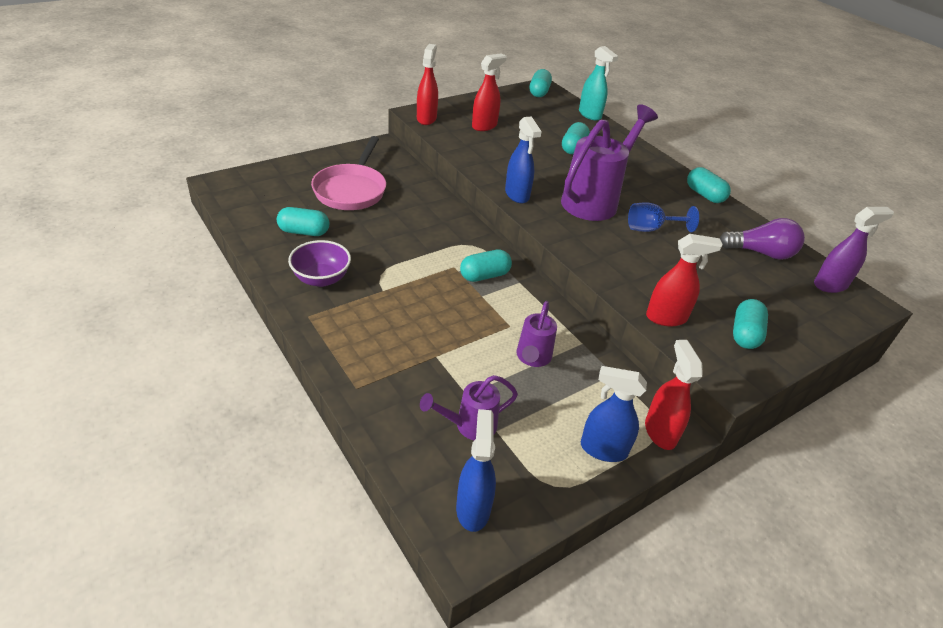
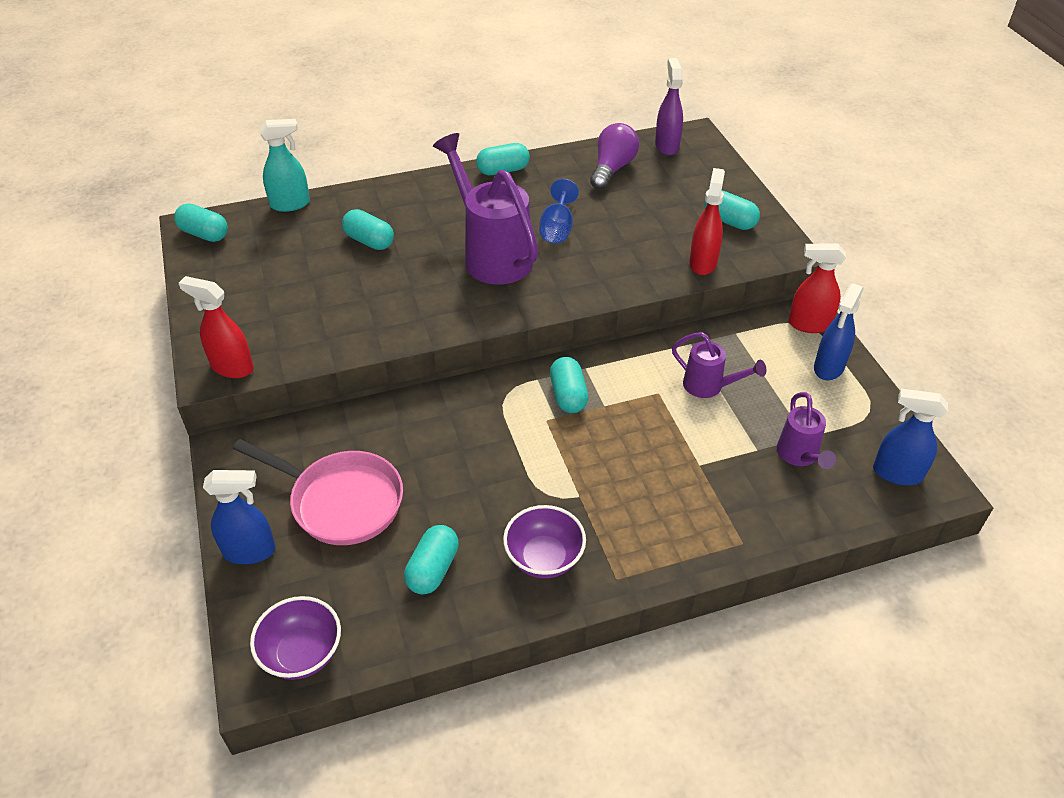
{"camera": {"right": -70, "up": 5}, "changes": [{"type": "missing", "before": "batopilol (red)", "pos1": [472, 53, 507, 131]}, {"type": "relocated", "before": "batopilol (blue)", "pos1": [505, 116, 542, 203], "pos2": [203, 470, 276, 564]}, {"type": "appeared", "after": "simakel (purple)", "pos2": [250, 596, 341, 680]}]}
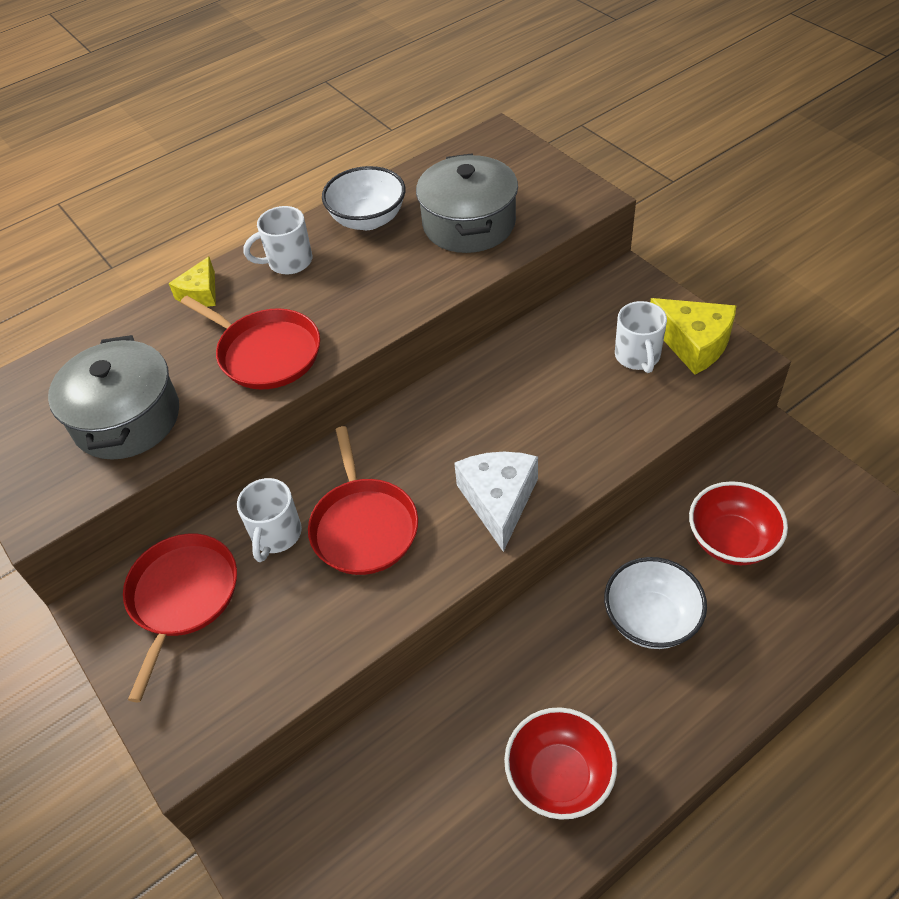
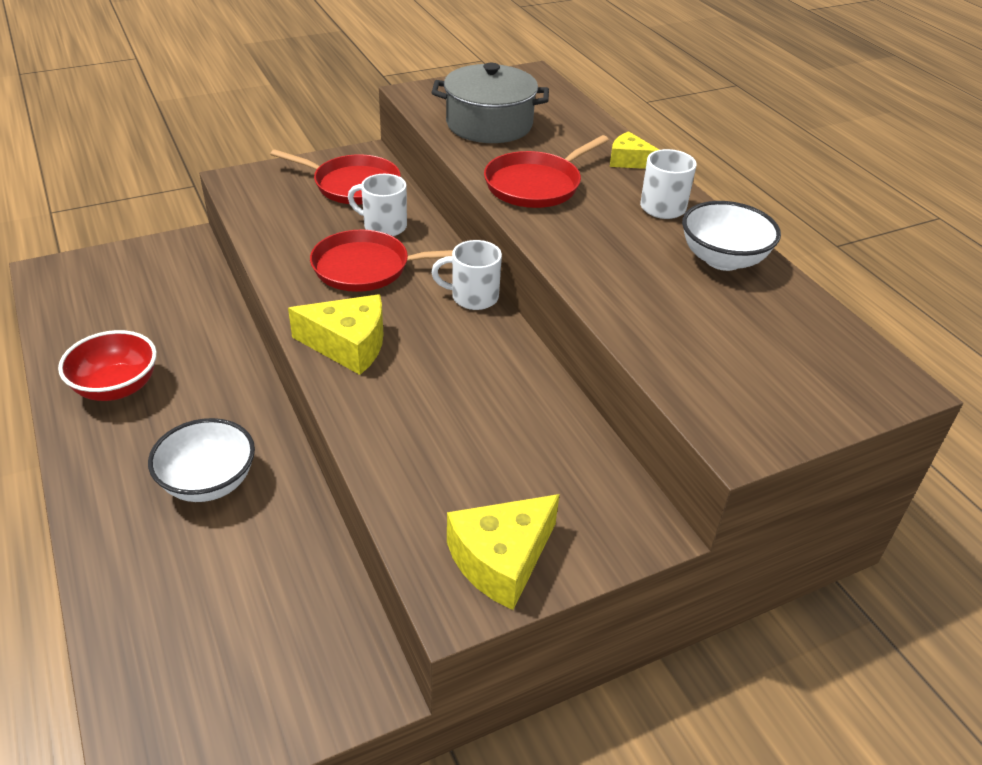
{"camera": {"right": 95, "up": -10}, "changes": [{"type": "missing", "before": "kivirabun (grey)", "pos1": [416, 153, 518, 253]}, {"type": "colour", "before": "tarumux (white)", "after": "tarumux (yellow)", "pos1": [454, 452, 538, 552], "pos2": [288, 294, 383, 375]}, {"type": "relocated", "before": "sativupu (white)", "pos1": [615, 301, 667, 373], "pos2": [431, 240, 502, 310]}, {"type": "missing", "before": "simakel (red)", "pos1": [689, 481, 788, 565]}]}
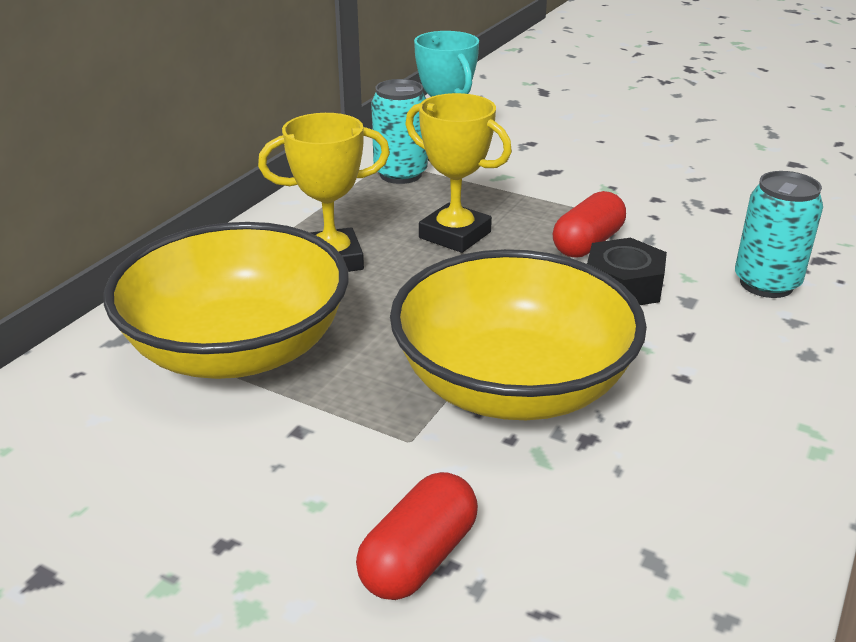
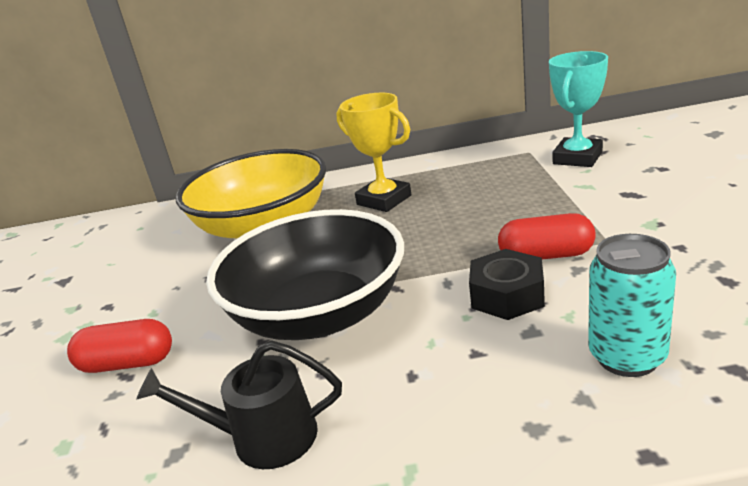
{"camera": {"right": 60, "up": -5}, "changes": [{"type": "missing", "before": "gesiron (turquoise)", "pos1": [371, 79, 428, 184]}, {"type": "colour", "before": "simakel (yellow)", "after": "simakel (black)", "pos1": [390, 249, 647, 420], "pos2": [206, 209, 404, 340]}, {"type": "missing", "before": "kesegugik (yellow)", "pos1": [405, 93, 512, 253]}, {"type": "appeared", "after": "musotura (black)", "pos2": [136, 340, 342, 469]}]}
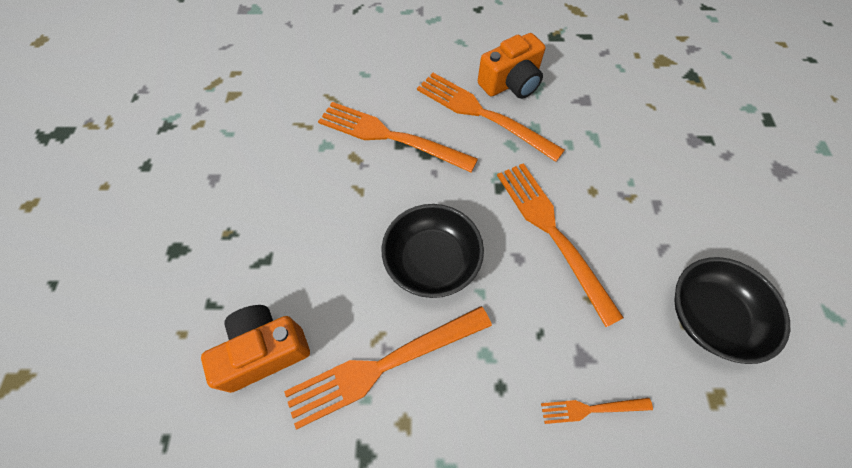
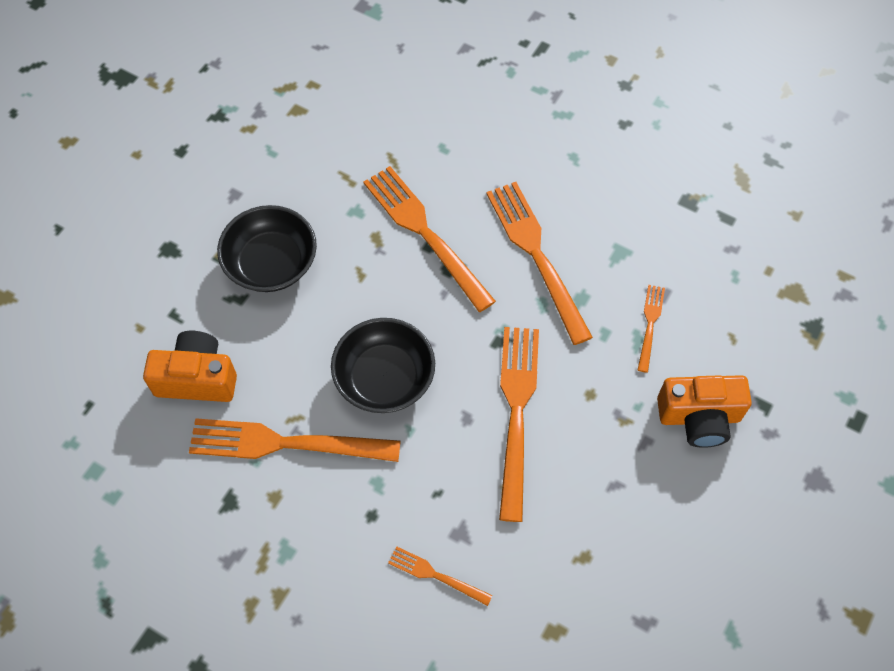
{"camera": {"right": 30, "up": 0}, "changes": [{"type": "relocated", "before": "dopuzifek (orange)", "pos1": [478, 33, 545, 99], "pos2": [657, 375, 752, 448]}, {"type": "relocated", "before": "simakel (black)", "pos1": [674, 257, 790, 364], "pos2": [217, 205, 317, 292]}, {"type": "appeared", "after": "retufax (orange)", "pos2": [638, 285, 665, 373]}]}
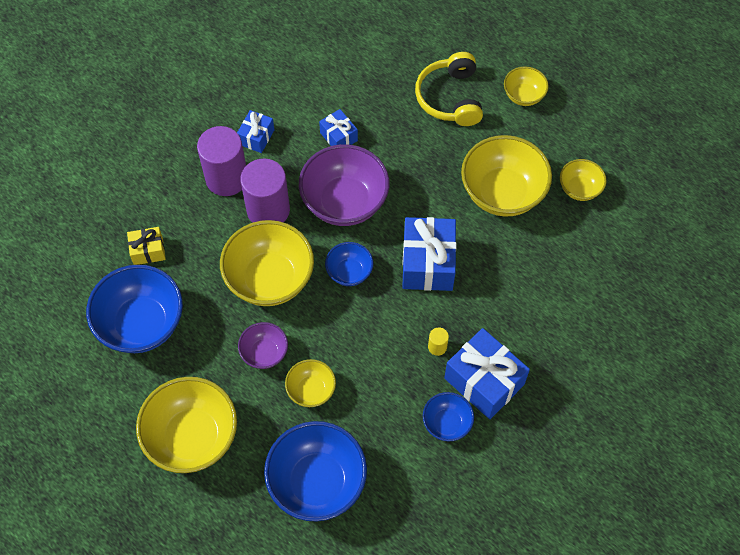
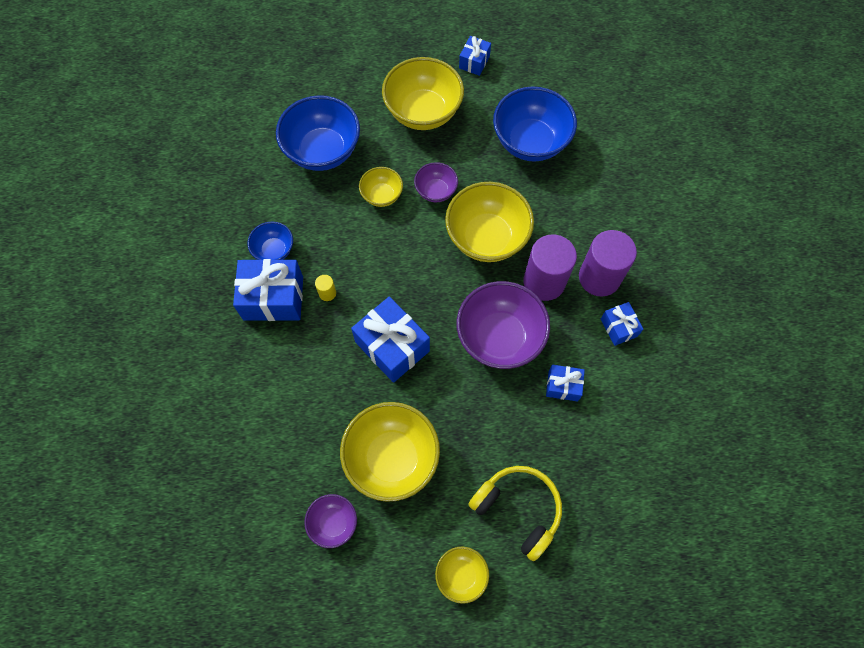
{"camera": {"right": 135, "up": 5}, "changes": [{"type": "missing", "before": "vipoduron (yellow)", "pos1": [127, 227, 166, 265]}, {"type": "missing", "before": "simakel (blue)", "pos1": [325, 242, 373, 286]}, {"type": "colour", "before": "simakel (yellow)", "after": "simakel (purple)", "pos1": [560, 159, 607, 201], "pos2": [304, 494, 357, 548]}, {"type": "appeared", "after": "vipoduron (blue)", "pos2": [459, 36, 491, 76]}]}
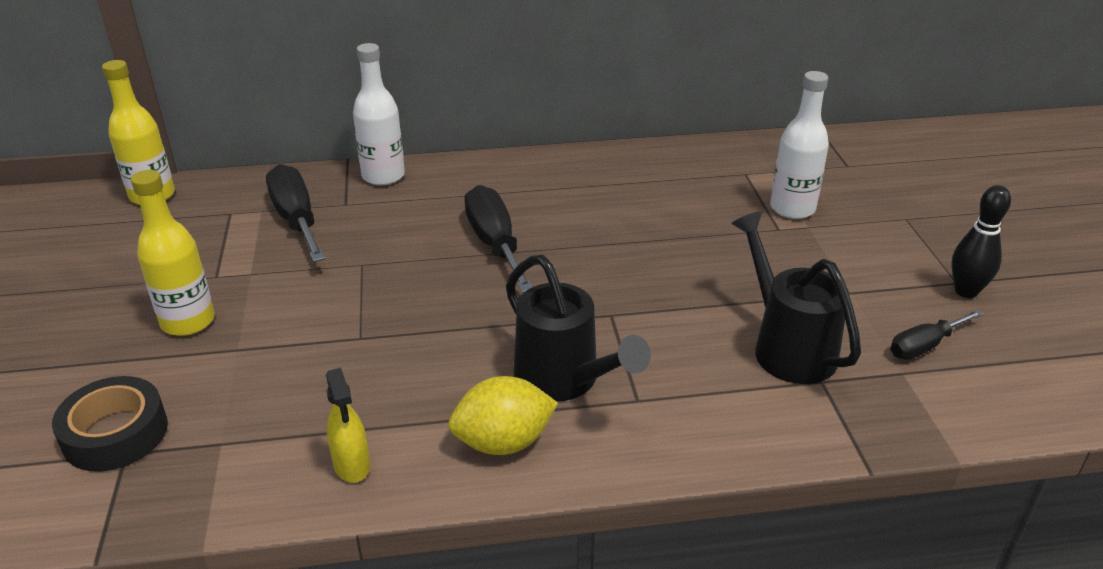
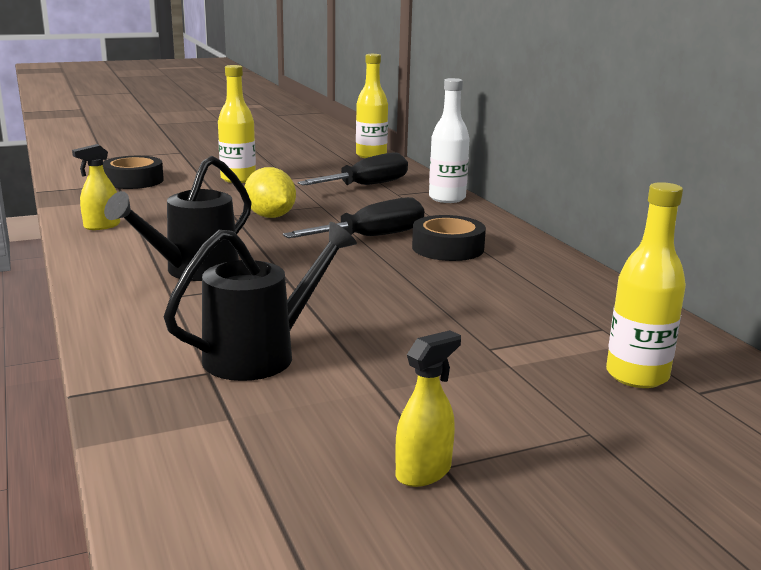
{"camera": {"right": 75, "up": -15}, "changes": [{"type": "relocated", "before": "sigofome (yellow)", "pos1": [448, 376, 558, 455], "pos2": [245, 167, 296, 218]}, {"type": "missing", "before": "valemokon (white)", "pos1": [770, 71, 829, 219]}, {"type": "missing", "before": "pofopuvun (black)", "pos1": [890, 310, 983, 359]}, {"type": "exchanged", "before": "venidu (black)", "after": "batopilol (yellow)", "pos1": [951, 185, 1011, 298], "pos2": [395, 330, 461, 487]}, {"type": "appeared", "after": "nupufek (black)", "pos2": [412, 215, 486, 261]}, {"type": "appeared", "after": "valemokon (yellow)", "pos2": [606, 182, 686, 388]}]}
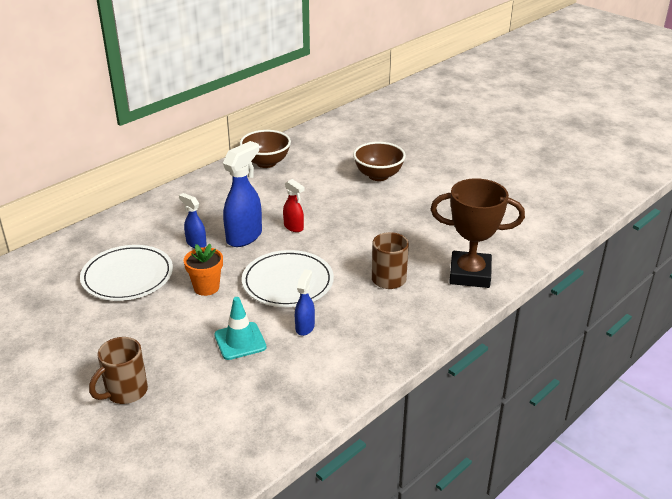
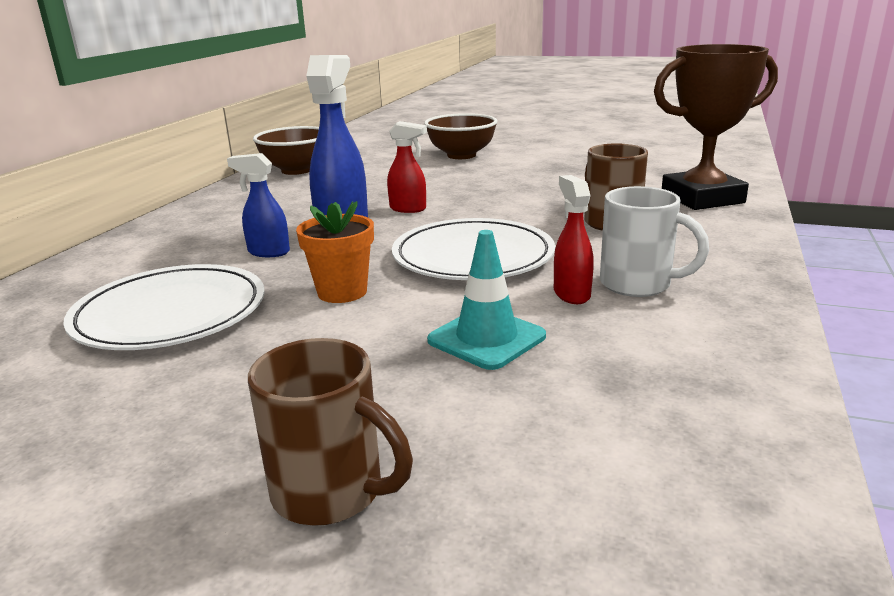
{"camera": {"right": -25, "up": -10}, "changes": [{"type": "spun", "before": "sativupu (brown)", "pos1": [89, 337, 148, 404], "pos2": [248, 338, 413, 526], "turn": -75}, {"type": "colour", "before": "batopilol (blue)", "after": "batopilol (red)", "pos1": [295, 269, 315, 336], "pos2": [554, 175, 594, 304]}, {"type": "appeared", "after": "sativupu (white)", "pos2": [600, 186, 709, 297]}]}
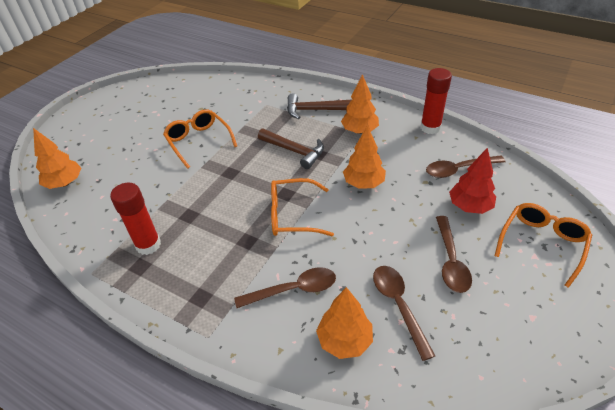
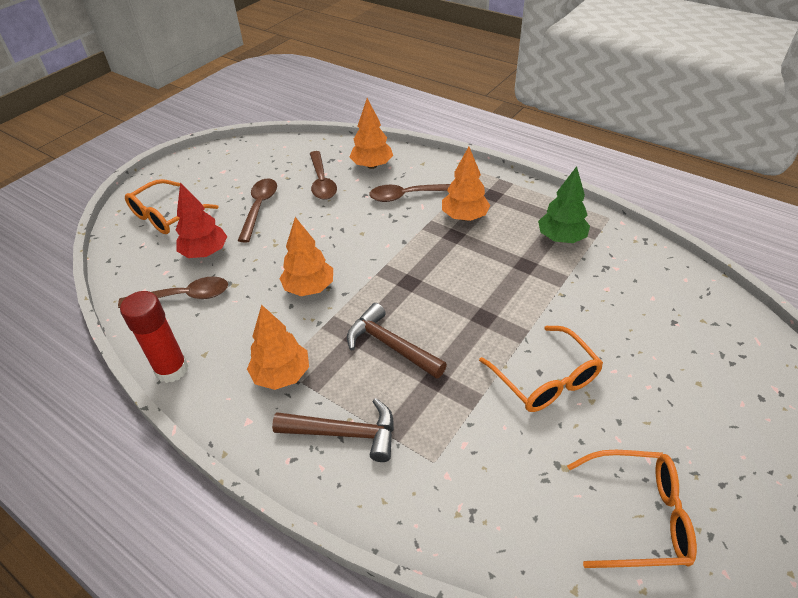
{"camera": {"right": -175, "up": 0}, "changes": [{"type": "relocated", "before": "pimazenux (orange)", "pos1": [33, 128, 81, 189], "pos2": [442, 147, 490, 221]}, {"type": "exchanged", "before": "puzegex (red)", "after": "pimazenux (green)", "pos1": [110, 182, 161, 255], "pos2": [538, 166, 590, 243]}, {"type": "relocated", "before": "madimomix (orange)", "pos1": [271, 178, 334, 236], "pos2": [567, 450, 697, 568]}]}
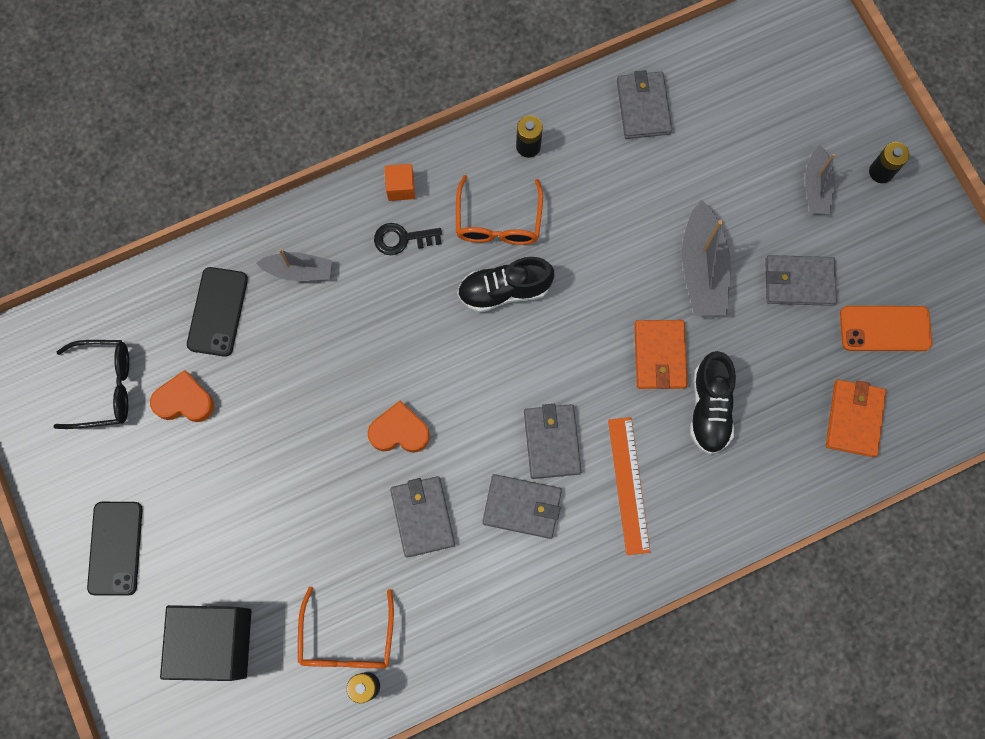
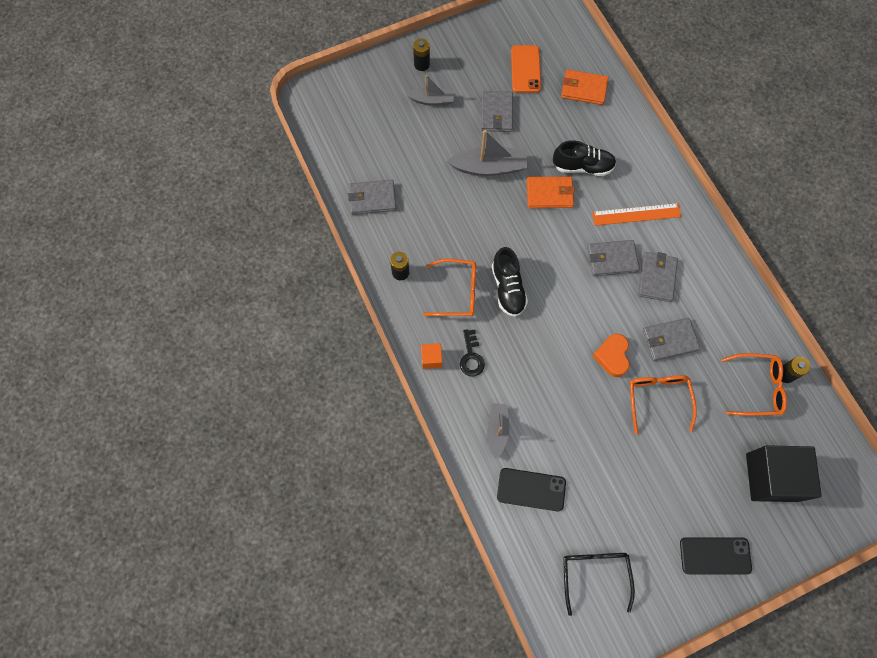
{"camera": {"right": -90, "up": -5}, "changes": [{"type": "missing", "before": "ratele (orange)", "pos1": [150, 370, 214, 422]}, {"type": "appeared", "after": "madimomix (orange)", "pos2": [629, 375, 697, 434]}]}
